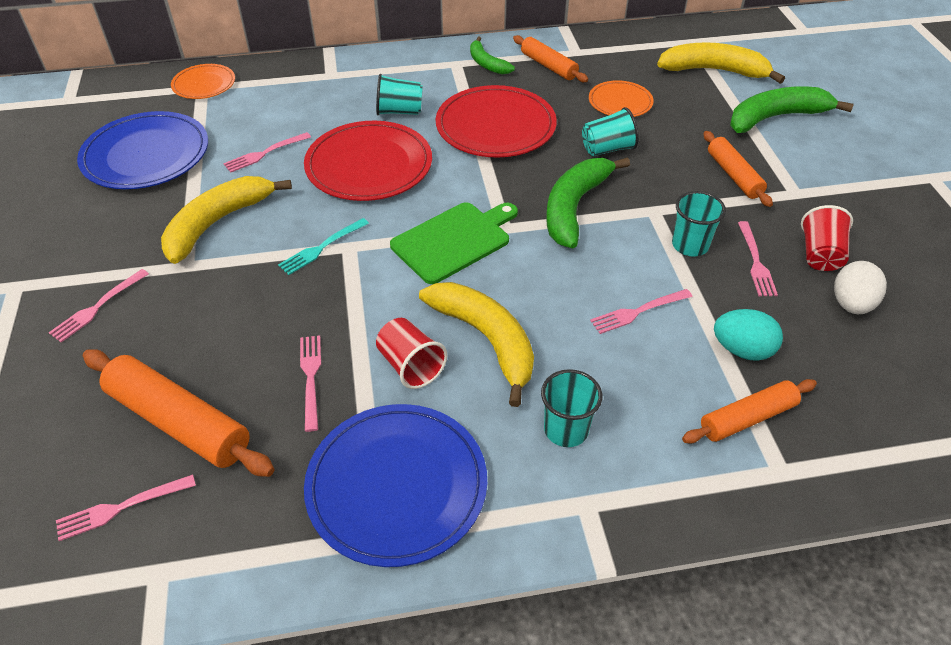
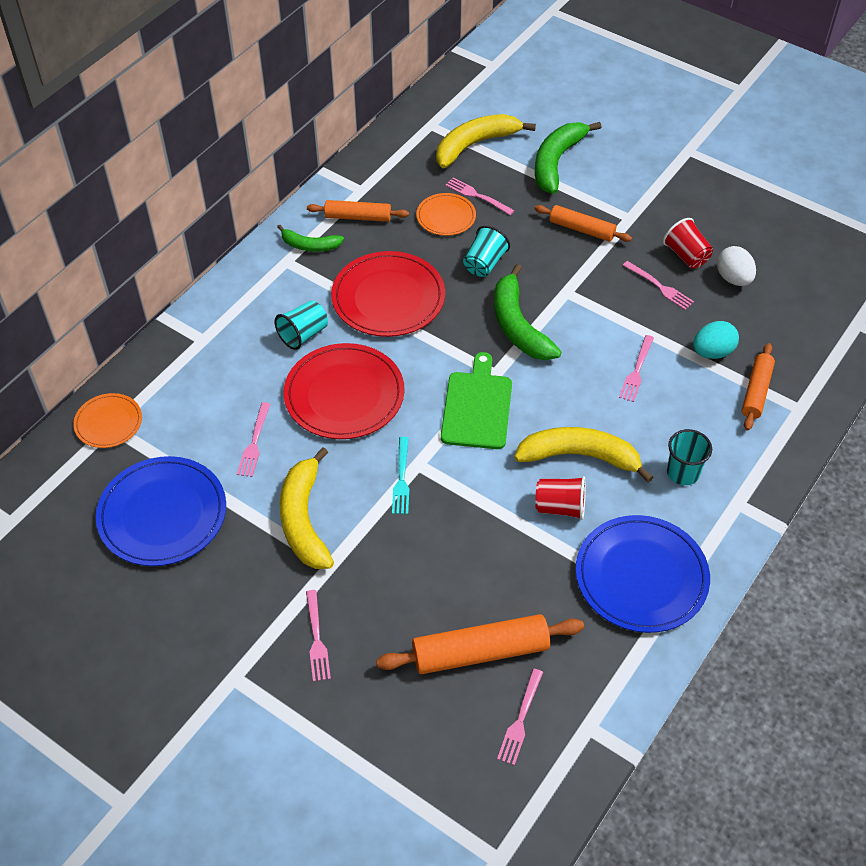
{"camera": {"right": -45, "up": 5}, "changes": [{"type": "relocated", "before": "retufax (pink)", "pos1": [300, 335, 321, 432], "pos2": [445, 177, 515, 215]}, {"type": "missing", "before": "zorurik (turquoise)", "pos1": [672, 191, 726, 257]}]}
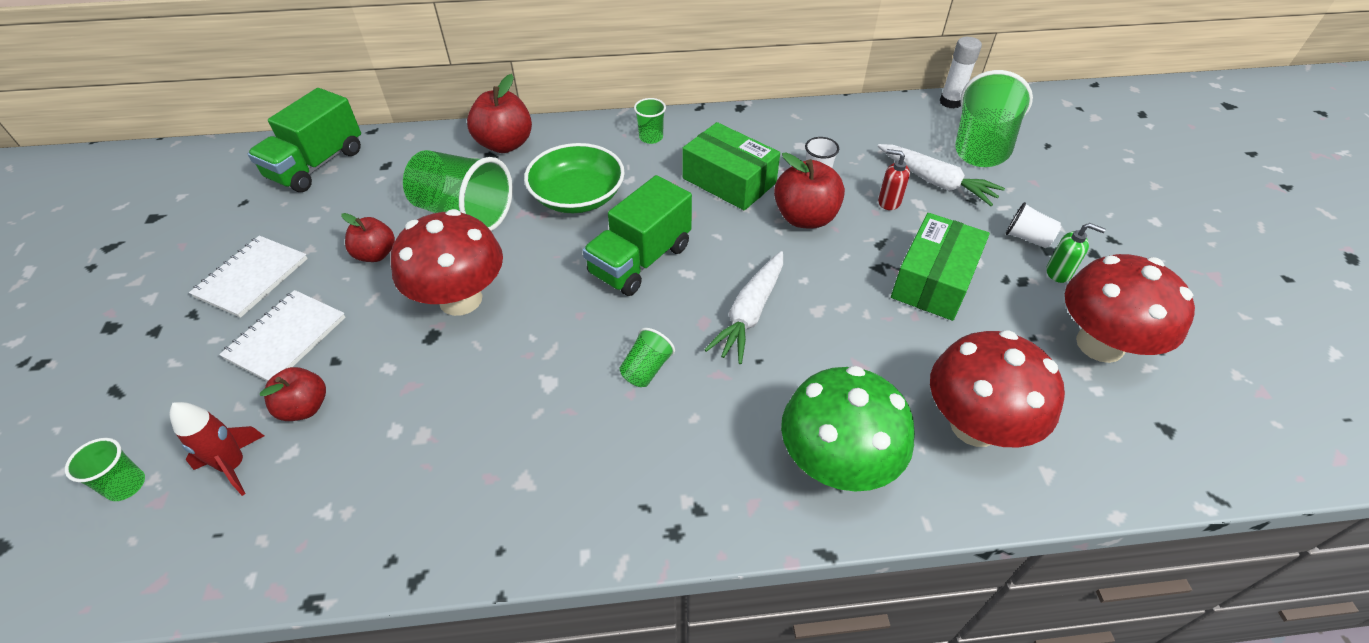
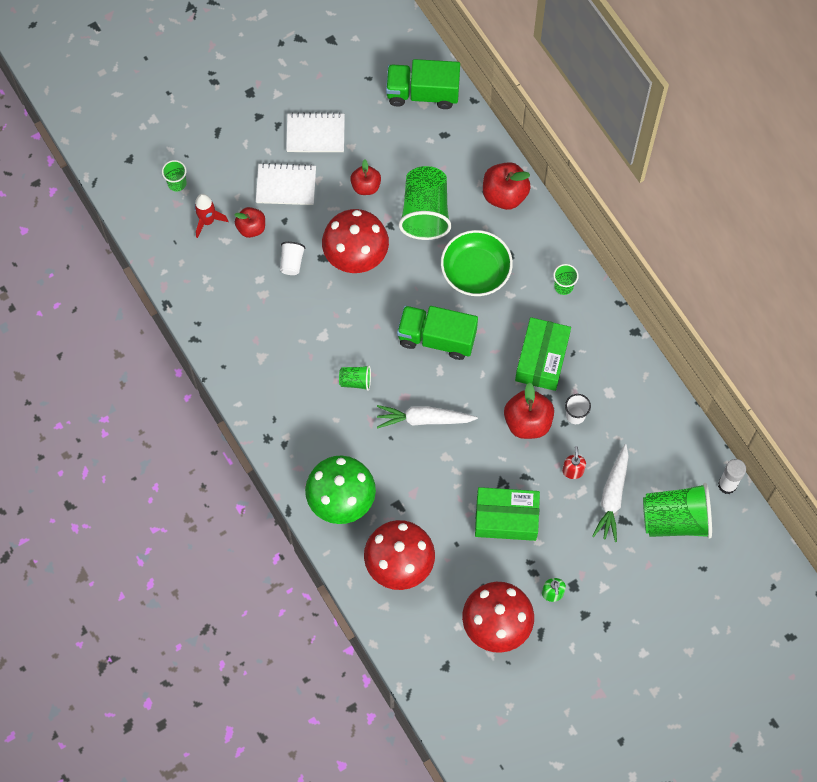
{"camera": {"right": 65, "up": 20}, "changes": [{"type": "relocated", "before": "zorurik (white)", "pos1": [1006, 202, 1061, 248], "pos2": [280, 242, 305, 275]}]}
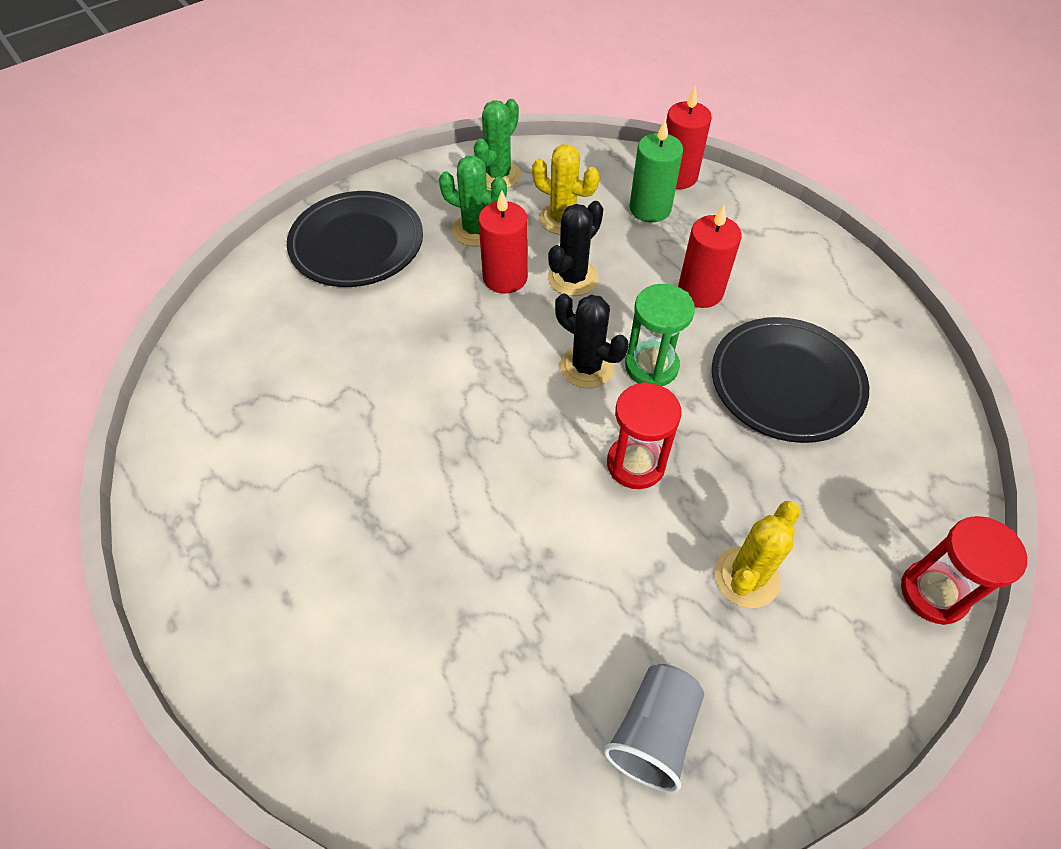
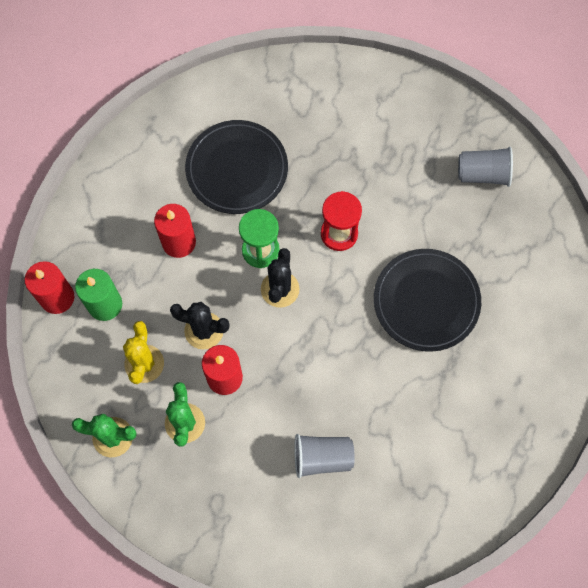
{"camera": {"right": -115, "up": 15}, "changes": [{"type": "relocated", "before": "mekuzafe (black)", "pos1": [287, 191, 423, 287], "pos2": [374, 249, 481, 352]}, {"type": "missing", "before": "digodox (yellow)", "pos1": [714, 501, 801, 608]}, {"type": "missing", "before": "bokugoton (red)", "pos1": [901, 516, 1027, 625]}, {"type": "appeared", "after": "zorurik (grey)", "pos2": [294, 434, 355, 478]}]}
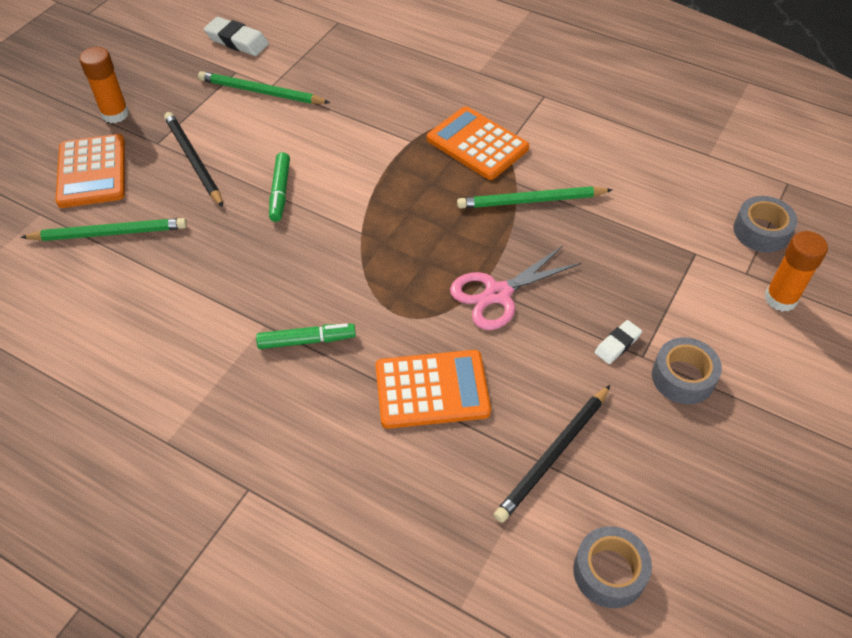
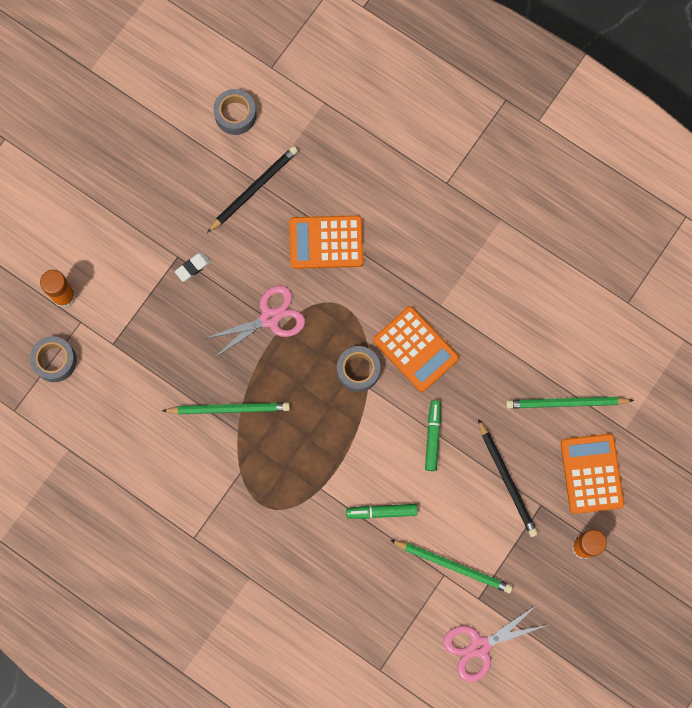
{"camera": {"right": -175, "up": 25}, "changes": [{"type": "exchanged", "before": "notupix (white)", "after": "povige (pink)", "pos1": [204, 17, 269, 56], "pos2": [443, 604, 548, 682]}, {"type": "relocated", "before": "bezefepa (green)", "pos1": [256, 323, 356, 349], "pos2": [346, 504, 418, 519]}, {"type": "relocated", "before": "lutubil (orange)", "pos1": [427, 106, 529, 180], "pos2": [373, 306, 459, 392]}, {"type": "relocated", "before": "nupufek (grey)", "pos1": [652, 337, 722, 405], "pos2": [337, 346, 380, 392]}]}
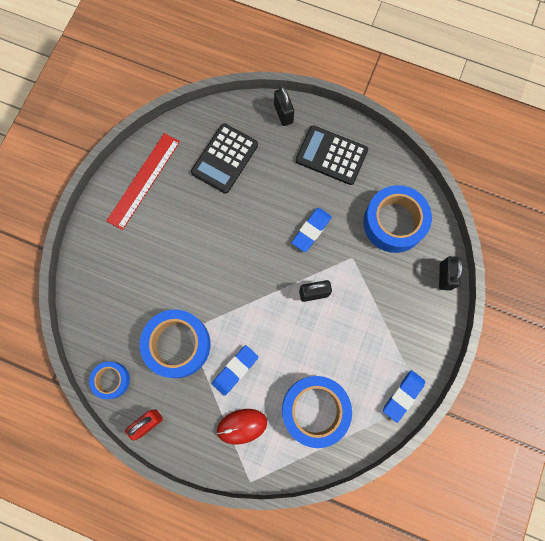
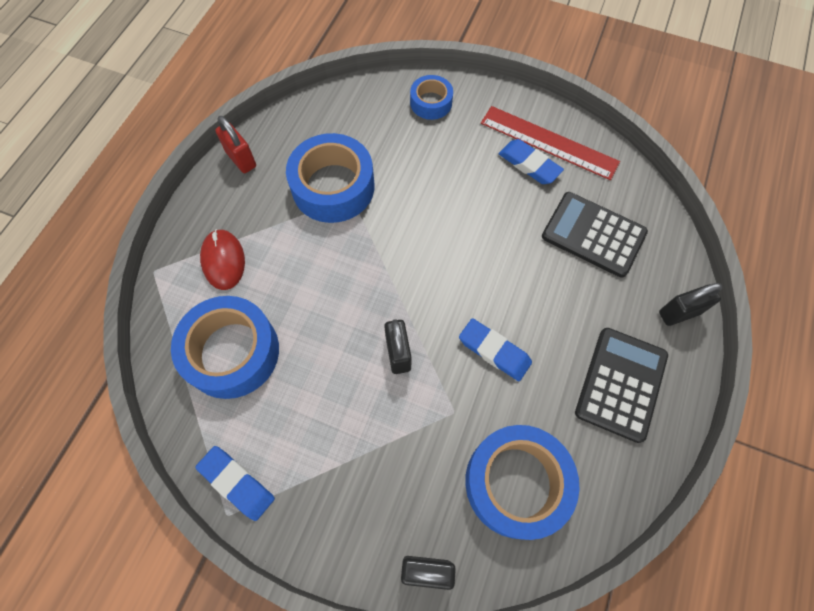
{"camera": {"right": 90, "up": -10}, "changes": [{"type": "relocated", "before": "nupufek (blue)", "pos1": [89, 362, 130, 399], "pos2": [410, 75, 453, 120]}, {"type": "relocated", "before": "notupix (blue)", "pos1": [212, 345, 258, 396], "pos2": [499, 139, 564, 184]}]}
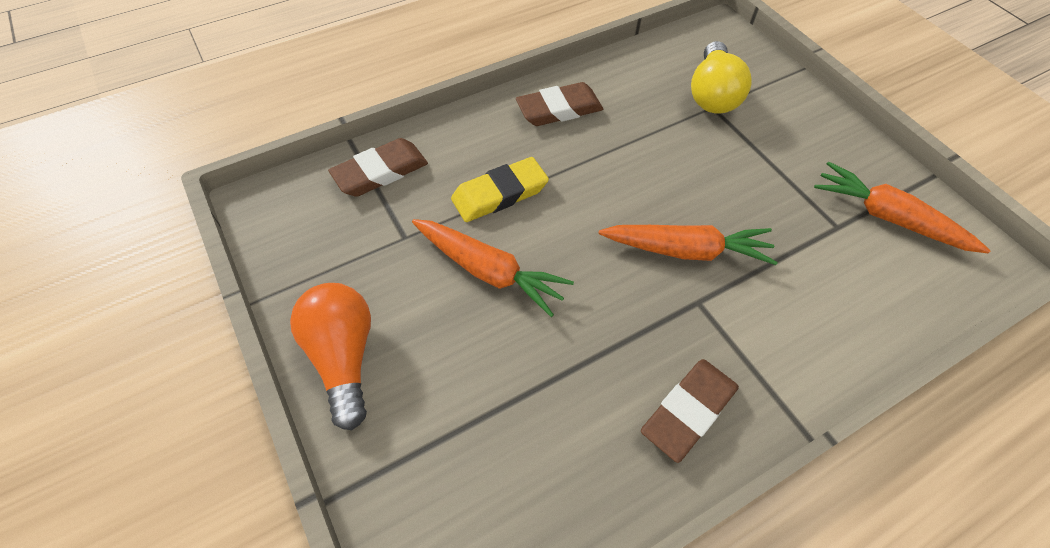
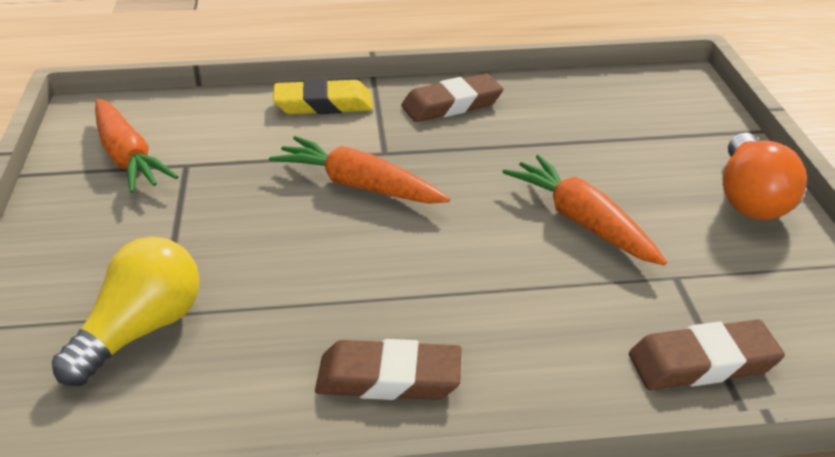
{"camera": {"right": -155, "up": -20}, "changes": [{"type": "relocated", "before": "notupix (yellow)", "pos1": [451, 157, 549, 222], "pos2": [273, 79, 373, 114]}]}
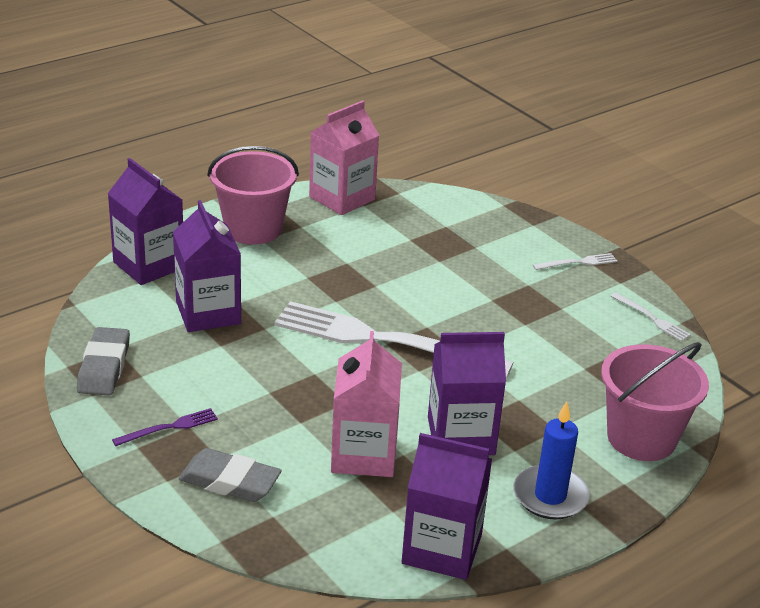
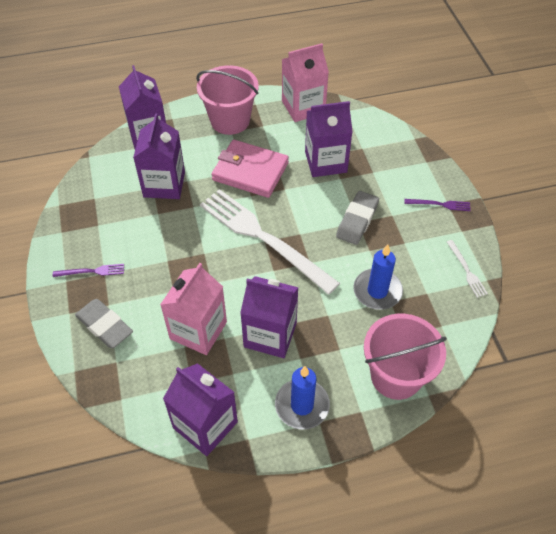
{"camera": {"right": 25, "up": 20}, "changes": [{"type": "relocated", "before": "notupix (grey)", "pos1": [77, 327, 130, 395], "pos2": [336, 191, 379, 245]}, {"type": "colour", "before": "retufax (white)", "after": "retufax (purple)", "pos1": [533, 253, 617, 270], "pos2": [404, 199, 471, 211]}, {"type": "appeared", "after": "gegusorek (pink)", "pos2": [211, 140, 289, 198]}, {"type": "appeared", "after": "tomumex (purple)", "pos2": [305, 101, 353, 177]}, {"type": "appeared", "after": "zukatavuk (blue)", "pos2": [353, 244, 403, 310]}]}
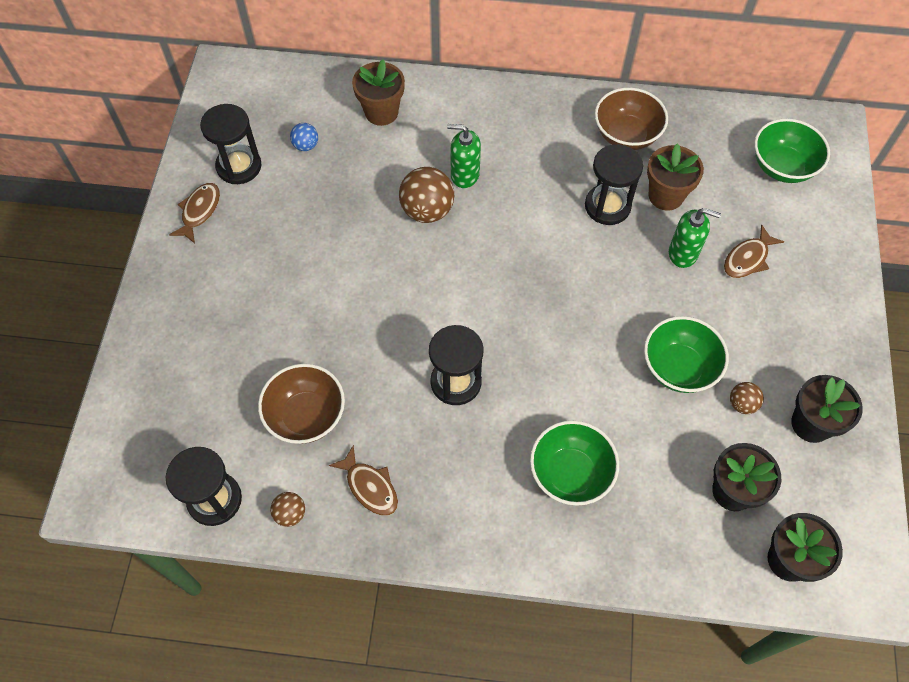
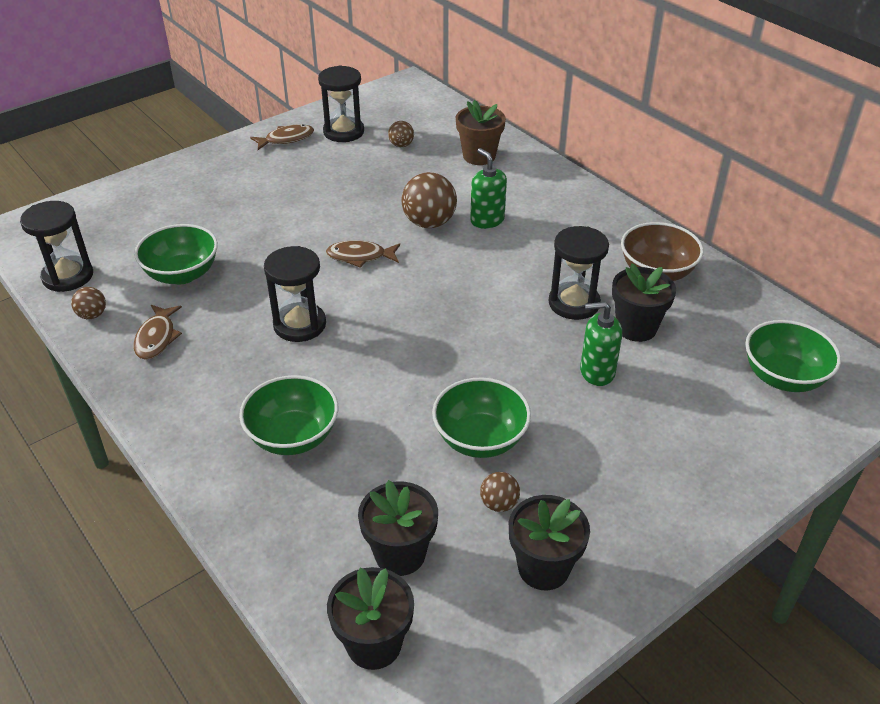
{"camera": {"right": 45, "up": -20}, "changes": [{"type": "colour", "before": "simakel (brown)", "after": "simakel (green)", "pos1": [258, 364, 345, 444], "pos2": [134, 224, 218, 284]}, {"type": "colour", "before": "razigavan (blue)", "after": "razigavan (brown)", "pos1": [290, 123, 318, 151], "pos2": [388, 121, 414, 147]}, {"type": "colour", "before": "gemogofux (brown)", "after": "gemogofux (black)", "pos1": [647, 143, 704, 211], "pos2": [612, 263, 676, 342]}, {"type": "spun", "before": "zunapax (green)", "pos1": [669, 208, 721, 268], "pos2": [580, 302, 622, 386], "turn": 120}, {"type": "relocated", "before": "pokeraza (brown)", "pos1": [724, 225, 784, 278], "pos2": [326, 240, 400, 268]}]}
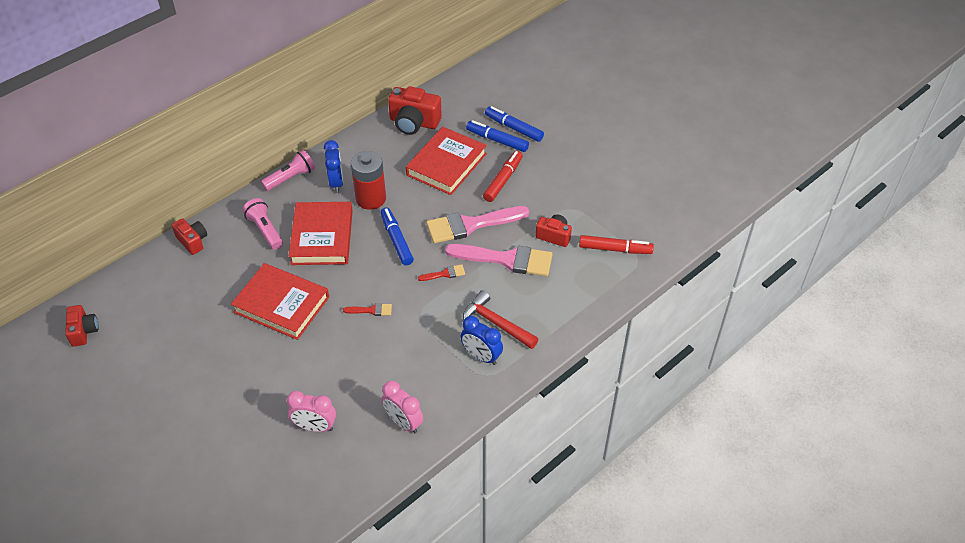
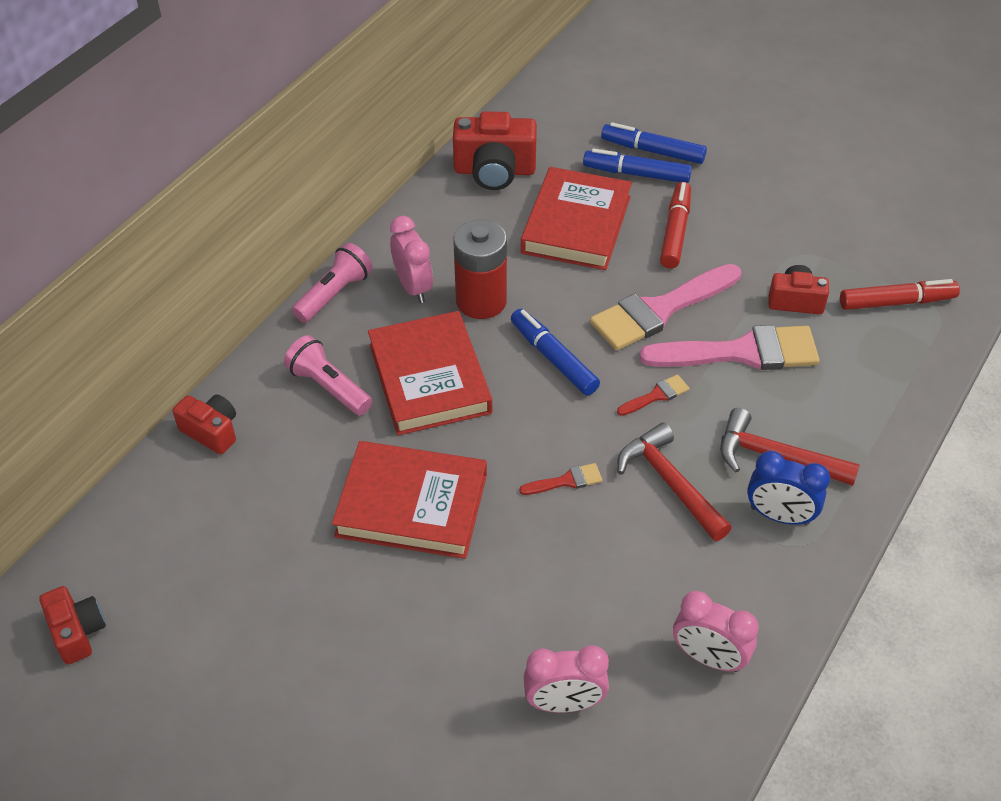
{"camera": {"right": -15, "up": 0}, "changes": [{"type": "colour", "before": "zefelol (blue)", "after": "zefelol (pink)", "pos1": [324, 140, 343, 193], "pos2": [390, 216, 433, 303]}, {"type": "appeared", "after": "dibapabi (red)", "pos2": [617, 423, 732, 541]}]}
